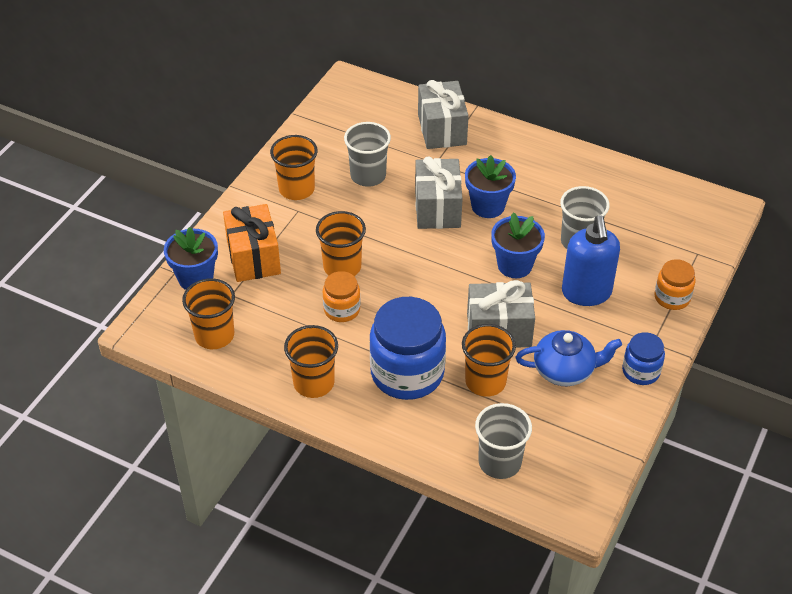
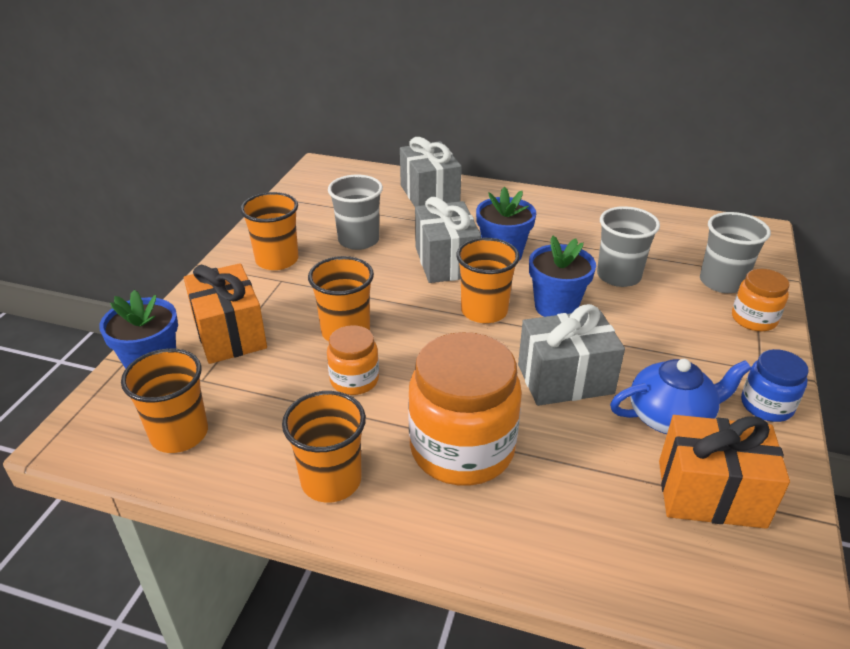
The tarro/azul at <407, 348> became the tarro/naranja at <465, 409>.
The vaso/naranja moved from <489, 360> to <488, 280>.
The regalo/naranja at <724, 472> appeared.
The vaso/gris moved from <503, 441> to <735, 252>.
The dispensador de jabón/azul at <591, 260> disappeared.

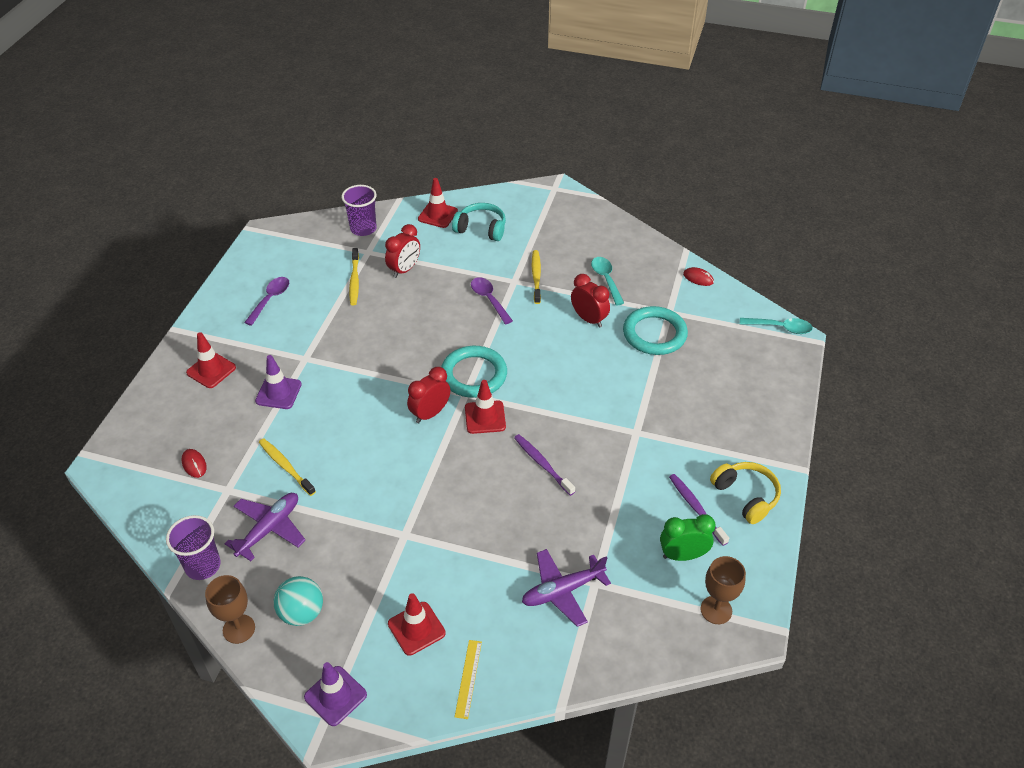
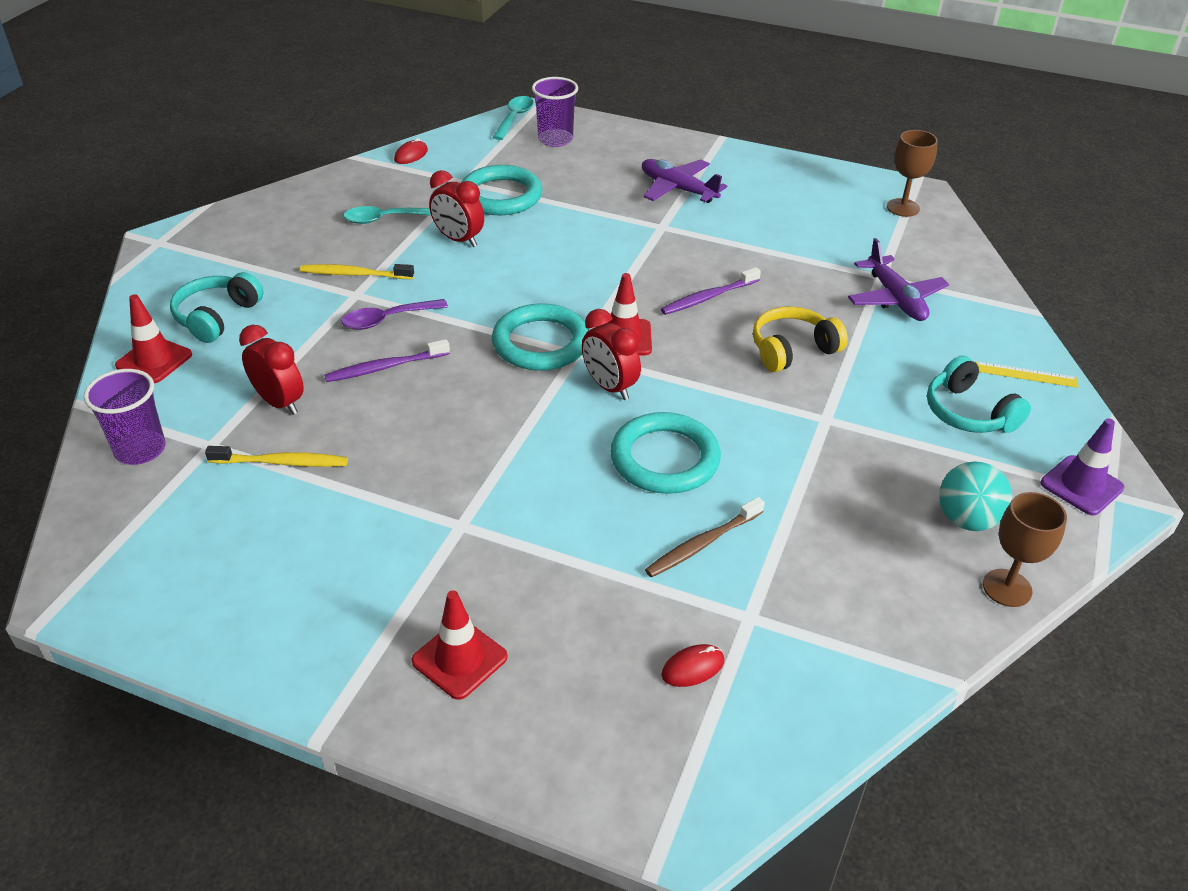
The cepillo de dientes/morado moved from <699, 510> to <387, 360>.
The despertador/rojo at <590, 301> turned 105 degrees counterclockwise.
The vaso/morado moved from <193, 547> to <555, 112>.
The anillo/turquesa at <665, 453> appeared.
The avión/morado moved from <264, 527> to <684, 181>.
The cepillo de dientes/amarillo at <287, 467> became the cepillo de dientes/marrón at <705, 537>.
The auriculares/amarillo moved from <745, 493> to <800, 339>.
The cono de tráfico/rojo at <417, 624> was replaced by the auriculares/turquesa at <979, 394>.
The cuchara/morado at <266, 301> disappeared.
The cono de tráfico/morado at <278, 382> disappeared.
The despertador/verde at <688, 537> disappeared.

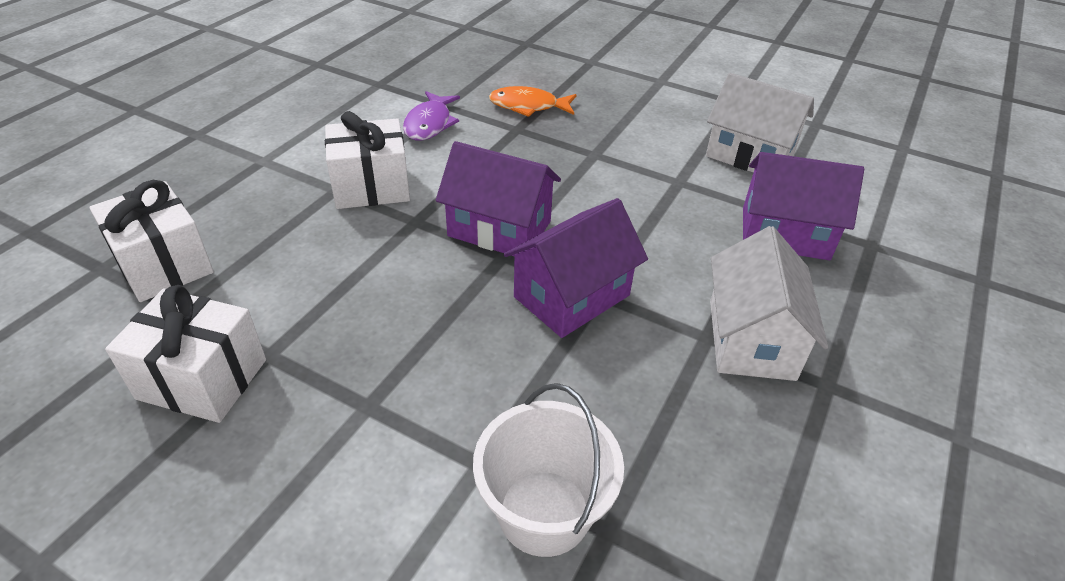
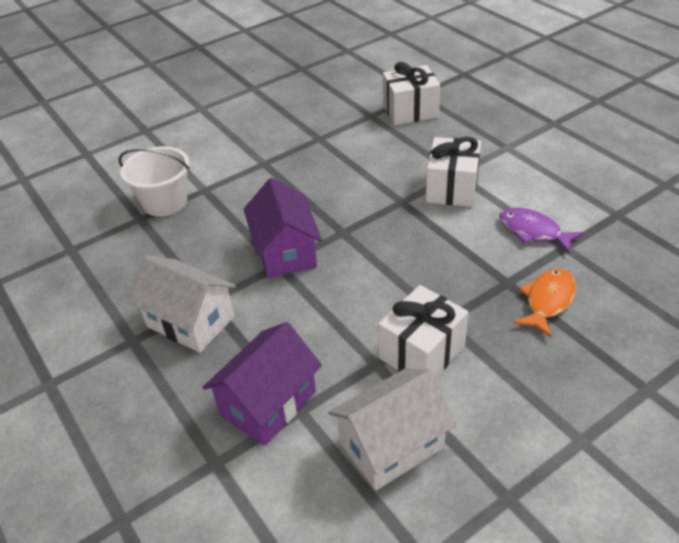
The regalo/blanco moved from <185, 354> to <423, 331>.
The casa/morado at <498, 198> disappeared.

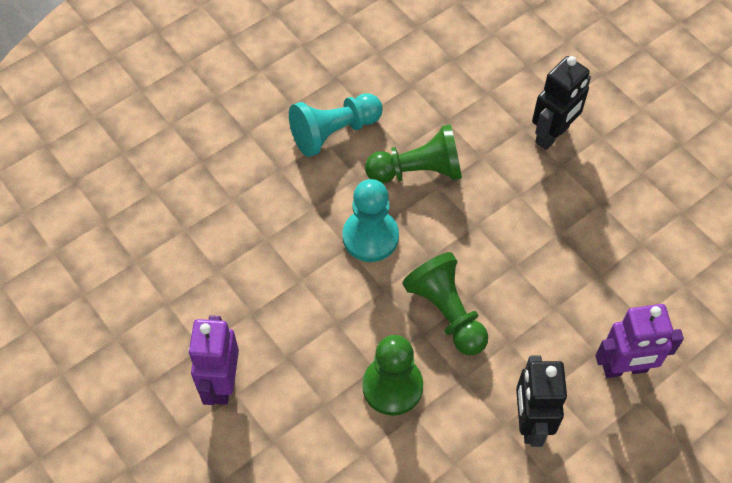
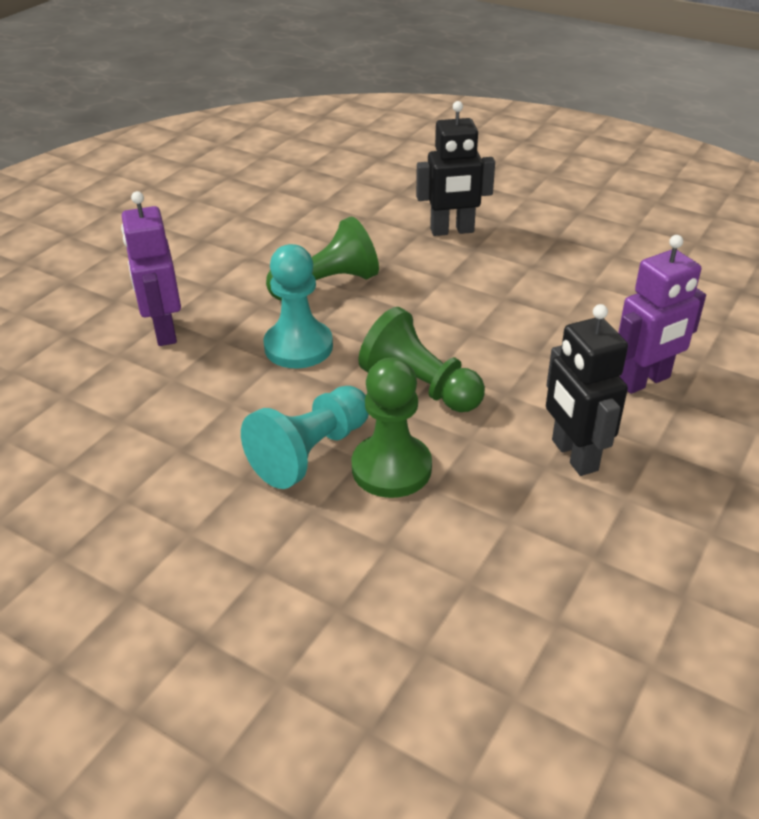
The robot/morado moved from <213, 360> to <151, 268>.
The peón/turquesa moved from <336, 125> to <305, 437>.
The robot/negro at <561, 103> turned 60 degrees clockwise.

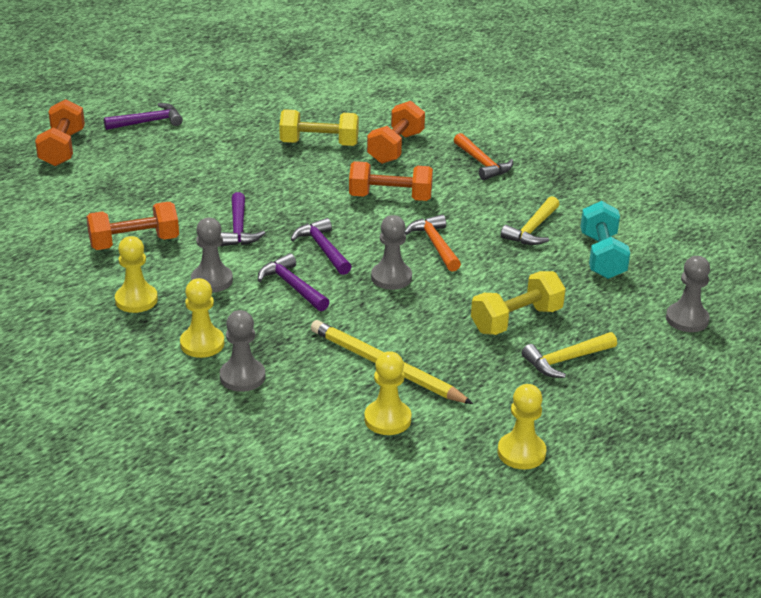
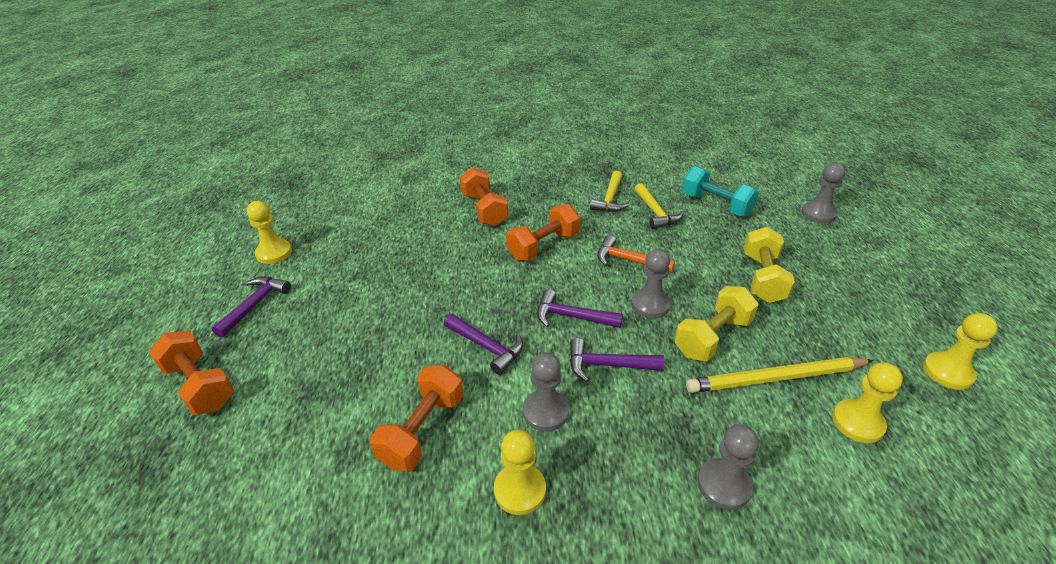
The peón/amarillo moved from <202, 318> to <269, 232>.
The martillo/amarillo moved from <569, 355> to <609, 191>.
The mancuerna/amarillo moved from <319, 127> to <717, 323>.
The martillo/naranja at <483, 156> disappeared.

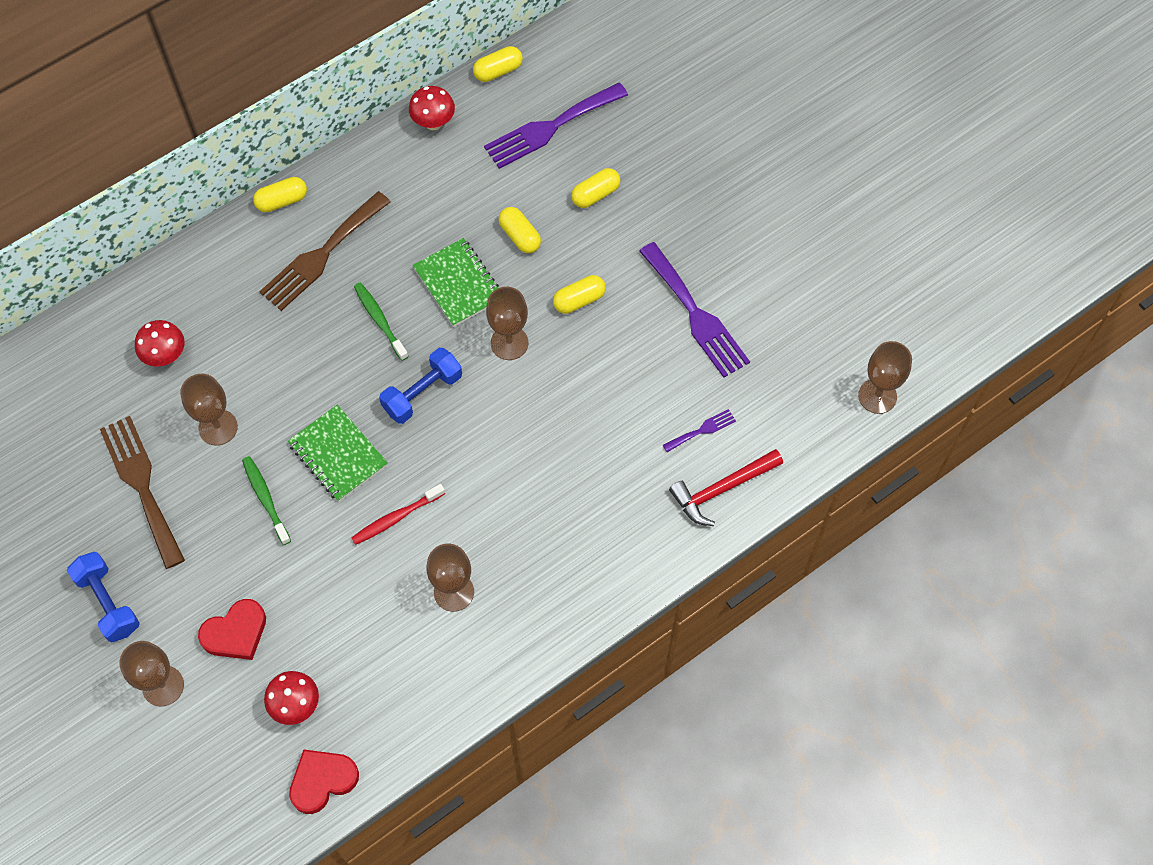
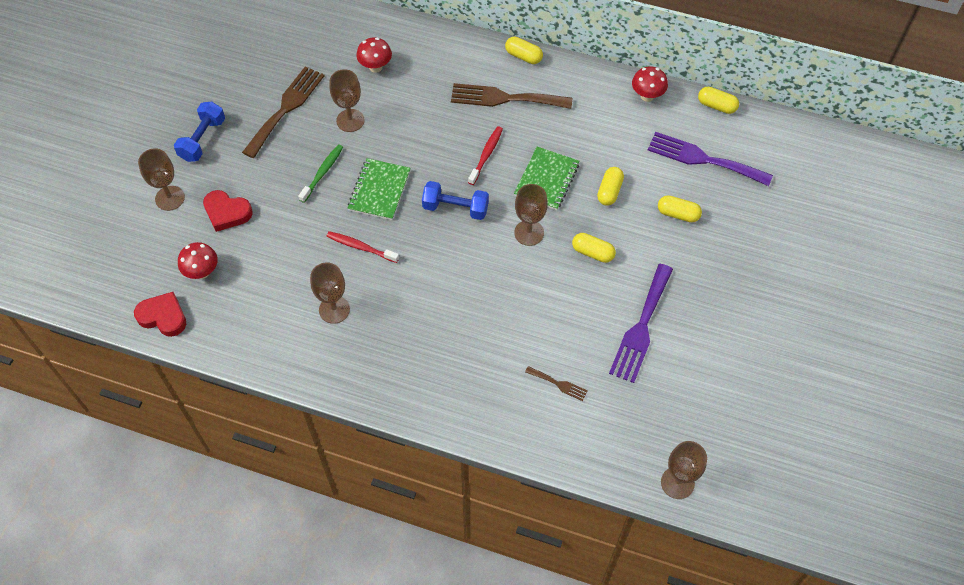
The cepillo de dientes/verde at <381, 322> became the cepillo de dientes/rojo at <485, 155>.
The tenedor/morado at <699, 430> became the tenedor/marrón at <556, 383>.
The martillo/rojo at <726, 487> disappeared.

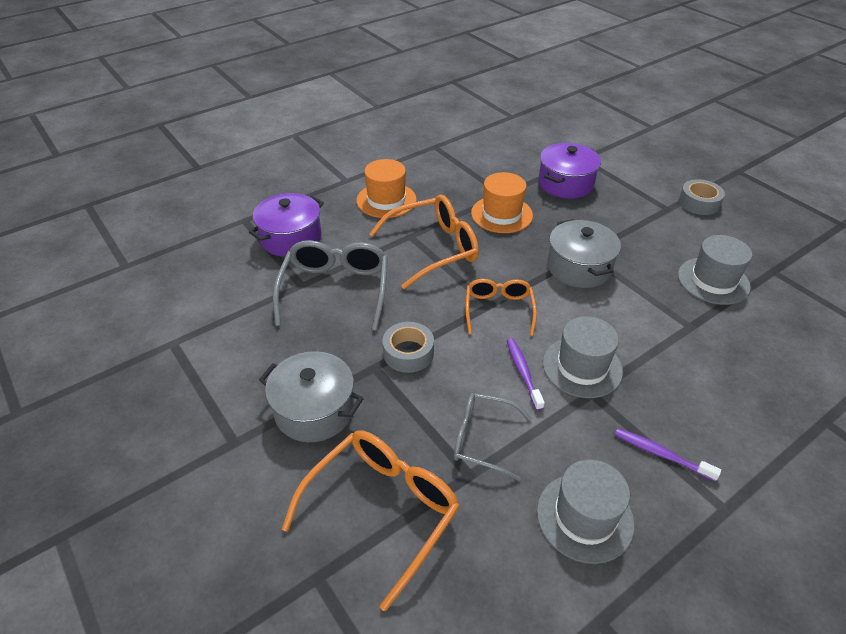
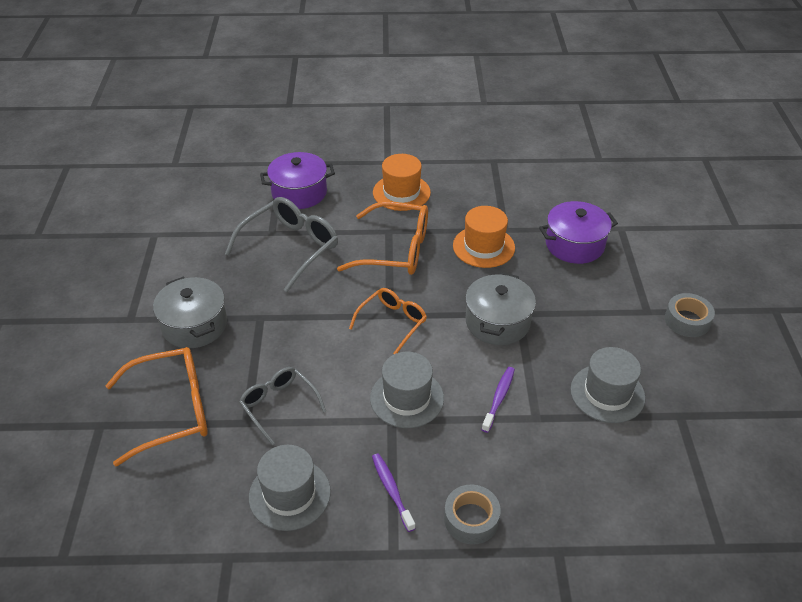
The cinta adhesiva/gris moved from <408, 347> to <472, 515>.
The cepillo de dientes/morado moved from <526, 374> to <498, 400>.

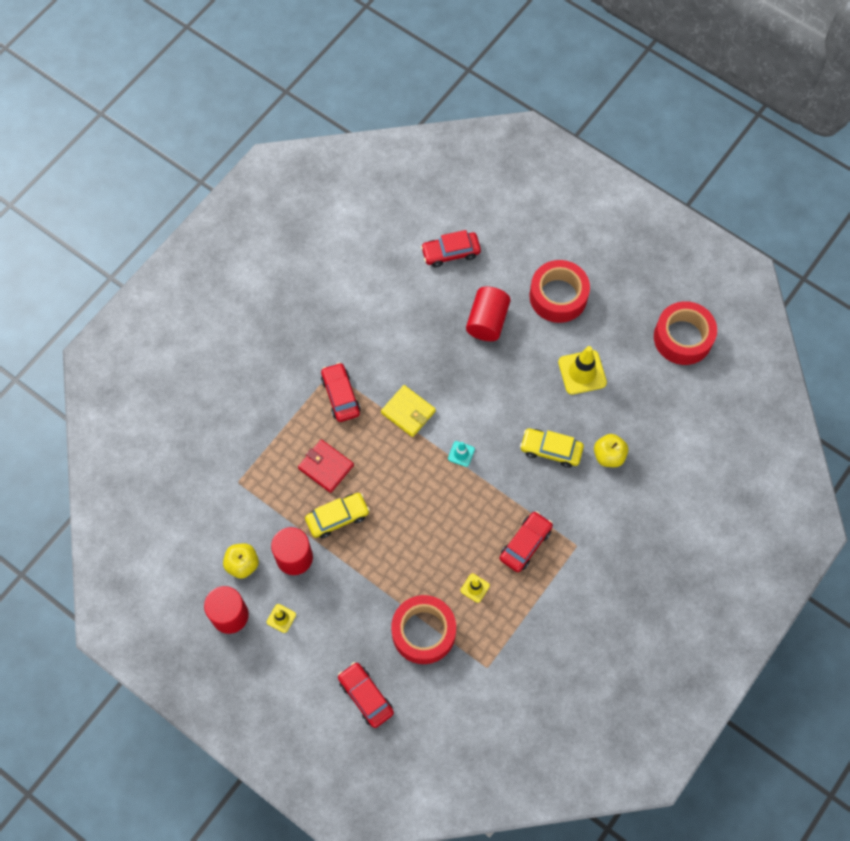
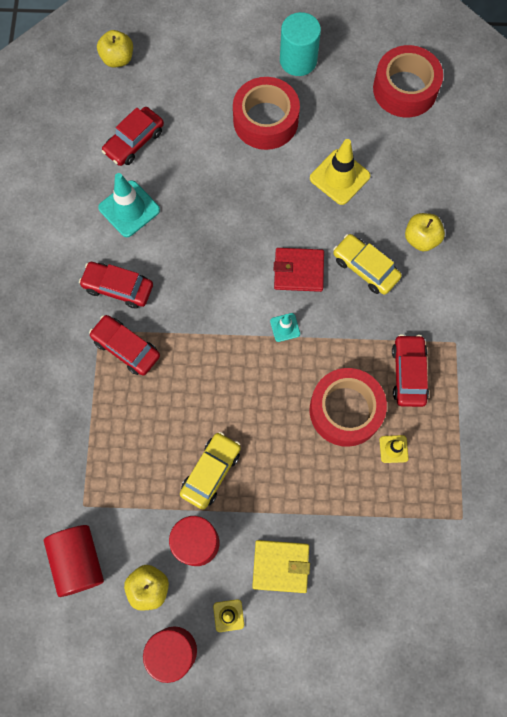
The cilindro/rojo moved from <488, 314> to <74, 561>.
The coche/rojo moved from <366, 695> to <116, 285>.
The manzana/amarillo at <115, 49> appeared.
The cono de tráfico/turquesa at <129, 205> appeared.
The cartera/amarillo moved from <408, 411> to <281, 566>.
The cartera/rojo moved from <326, 466> to <298, 270>.
The cilindro/turquesa at <300, 44> appeared.
The cinta adhesiva/rojo moved from <423, 629> to <348, 407>.
The coche/amarillo at <552, 448> turned 60 degrees clockwise.

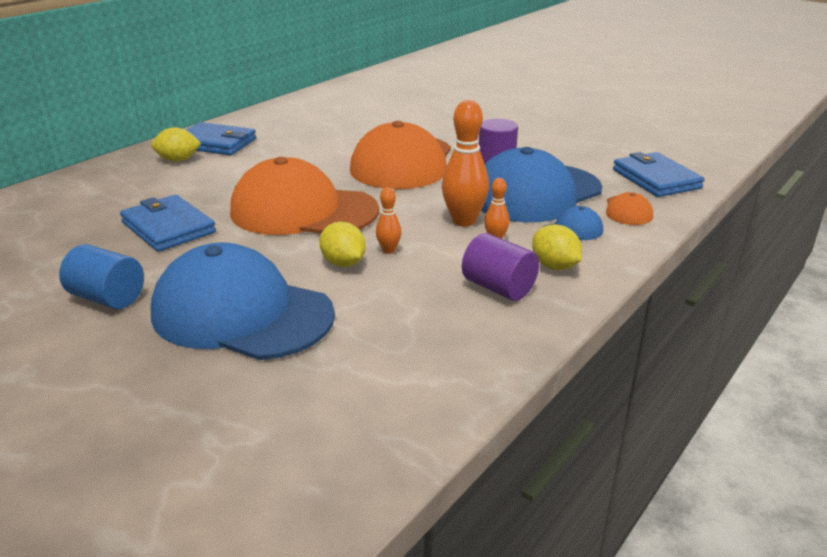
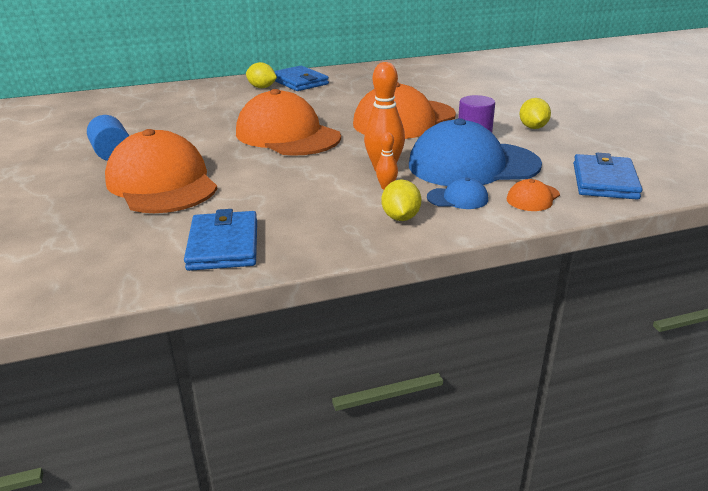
The gorra/azul at <243, 301> became the gorra/naranja at <161, 171>.
The cartera/azul moved from <168, 223> to <220, 240>.
The limón/amarillo moved from <342, 244> to <535, 113>.
The bolo/naranja at <388, 220> disappeared.
The cilindro/morado at <500, 267> disappeared.

